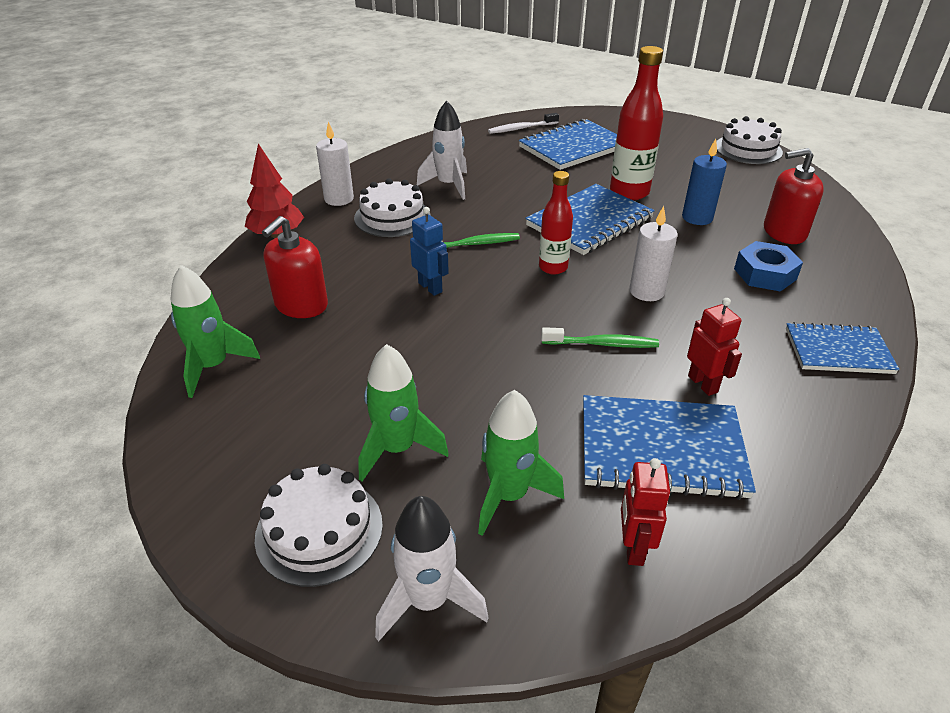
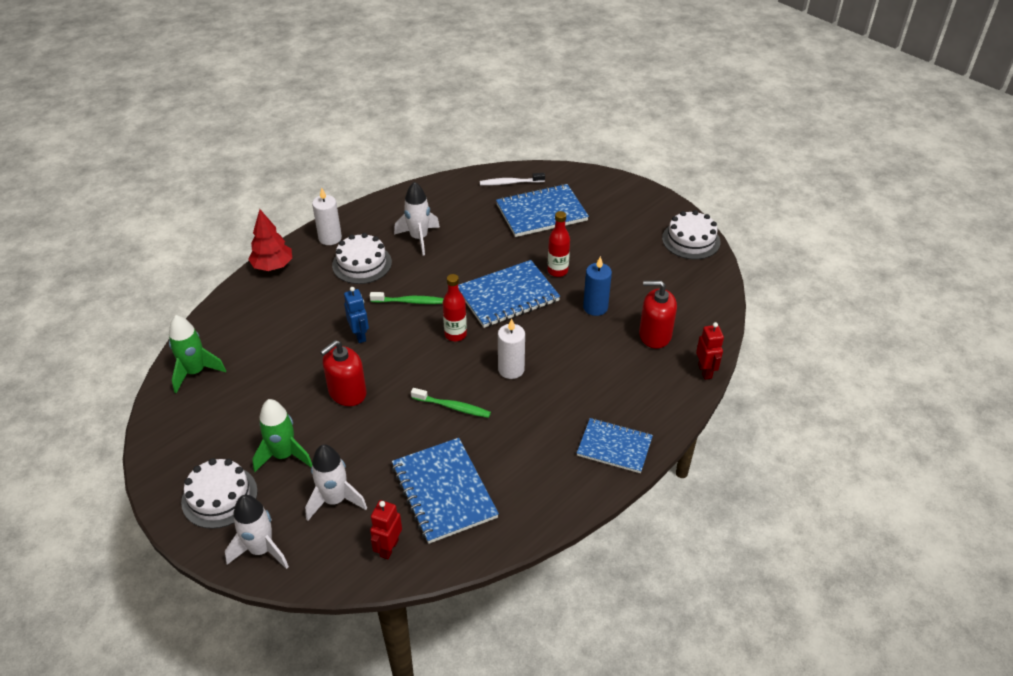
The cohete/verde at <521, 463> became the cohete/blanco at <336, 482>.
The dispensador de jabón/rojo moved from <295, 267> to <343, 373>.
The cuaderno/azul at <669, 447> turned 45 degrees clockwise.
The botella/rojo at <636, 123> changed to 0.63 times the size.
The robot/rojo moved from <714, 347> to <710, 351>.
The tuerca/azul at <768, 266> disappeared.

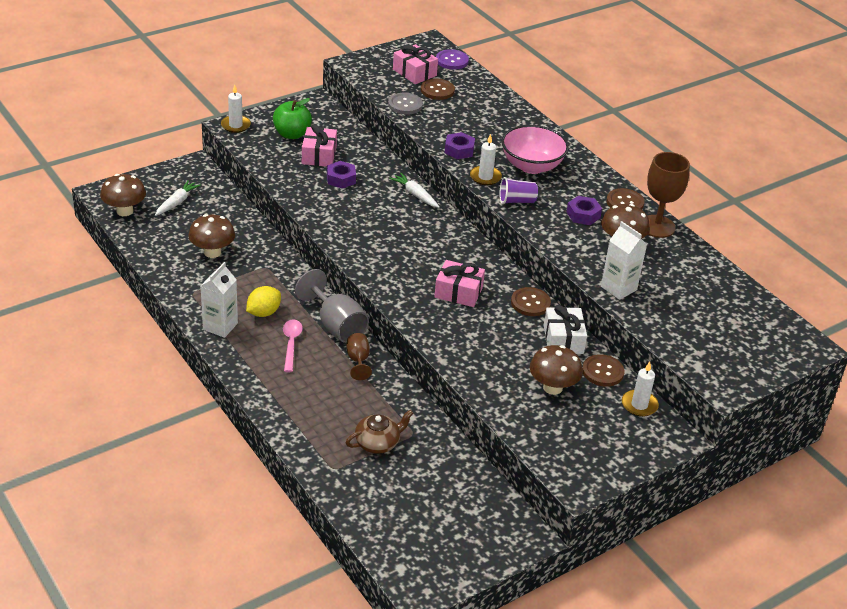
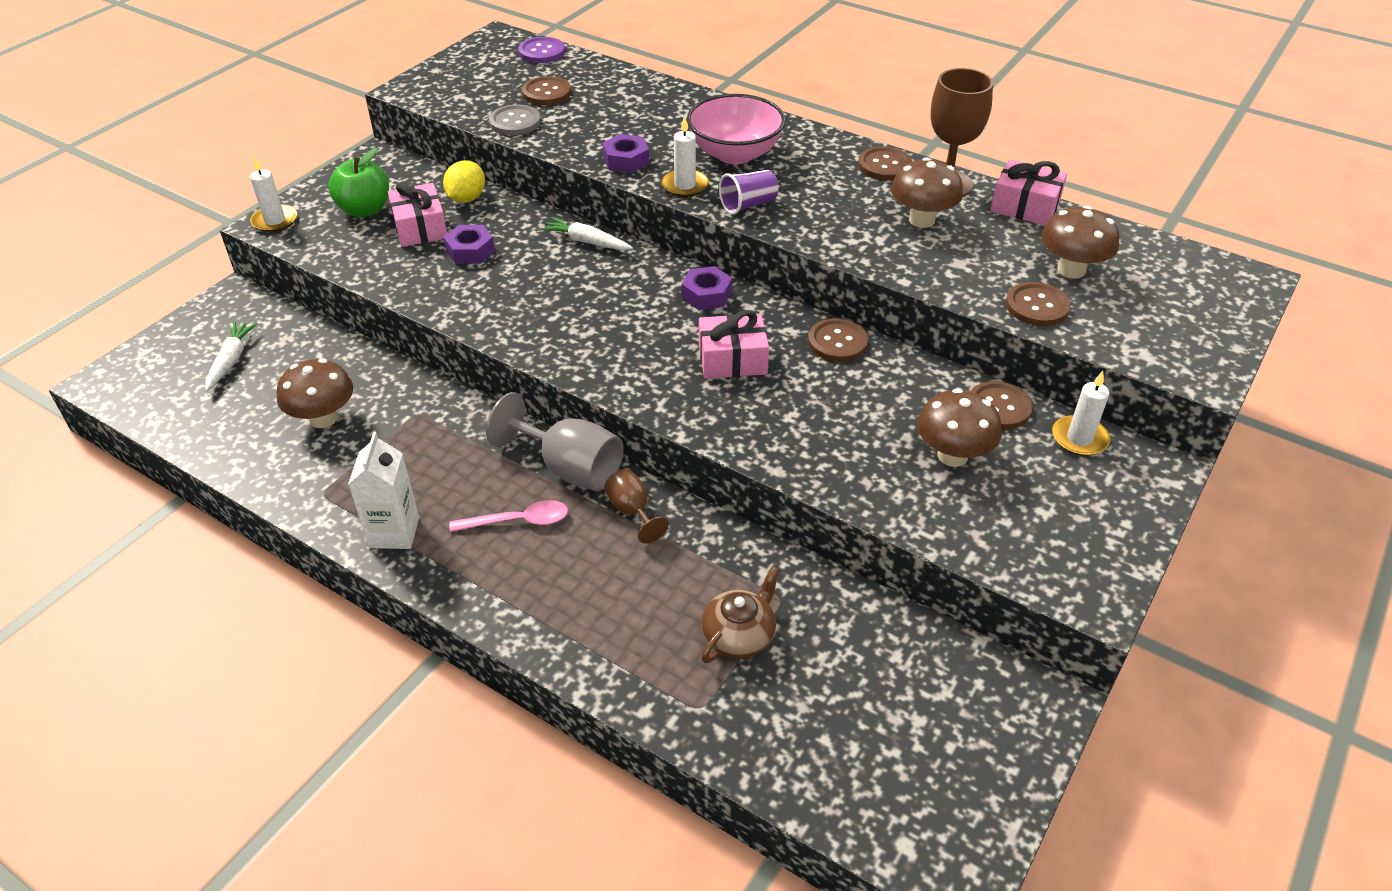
The limón/amarillo moved from <263, 301> to <464, 181>.
The cuchara/rosa at <293, 345> turned 105 degrees clockwise.
The tuerca/morado moved from <584, 210> to <707, 288>.
The regalo/rosa moved from <415, 64> to <1028, 192>.
The botón/marrón at <1038, 304> appeared.
The seta/marrón moved from <123, 195> to <1080, 242>.
The regalo/blanco at <565, 329> disappeared.
The cartón de leche/blanco at <624, 260> disappeared.

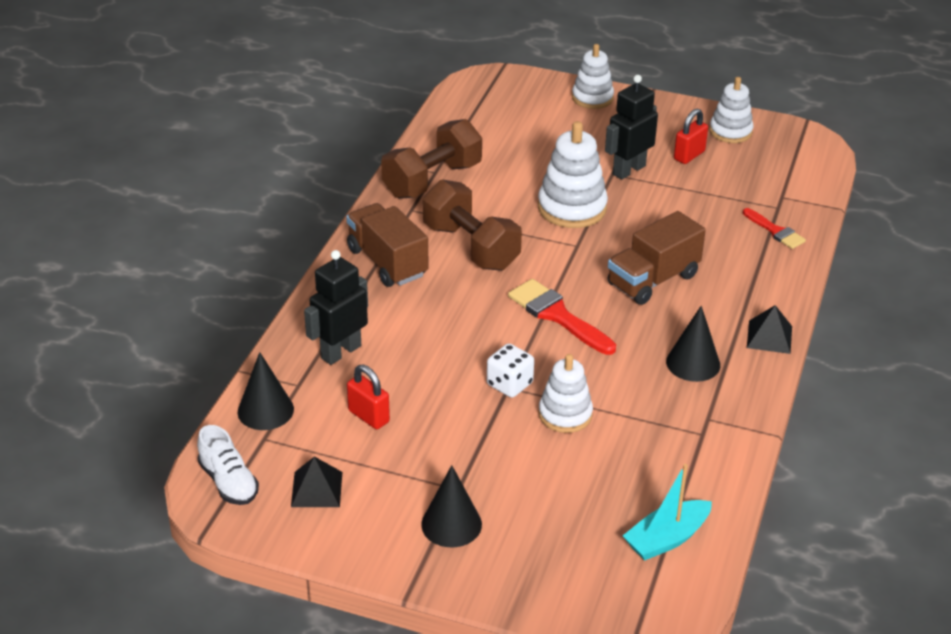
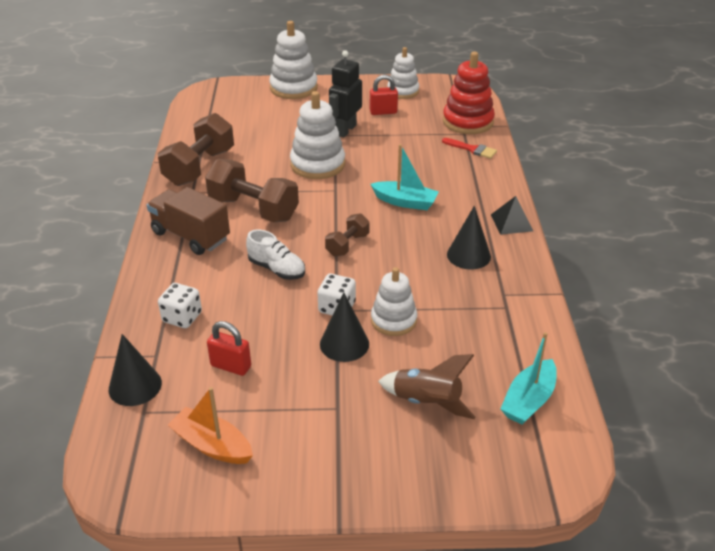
The robot/negro at <336, 307> was replaced by the dado/blanco at <180, 305>.
The pirámide/negro at <316, 481> was replaced by the barco/naranja at <210, 425>.
The zapato/blanco moved from <228, 465> to <275, 254>.
The juguete apilable/blanco at <593, 76> changed to 1.50 times the size.
The cono/negro moved from <451, 506> to <344, 327>.
The pincel/rojo at <562, 317> was replaced by the mancuerna/marrón at <347, 234>.
The candado/rojo at <691, 136> turned 60 degrees clockwise.
The camión/marrón at <656, 258> was replaced by the barco/turquesa at <404, 177>.
The cohete/marrón at <426, 386> appeared.
The juguete apilable/rojo at <469, 93> appeared.

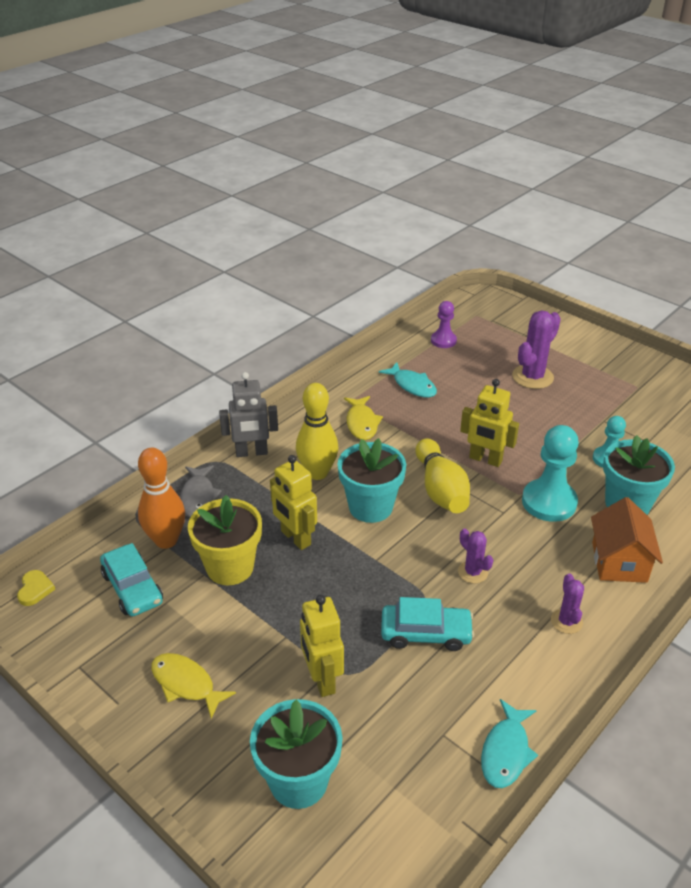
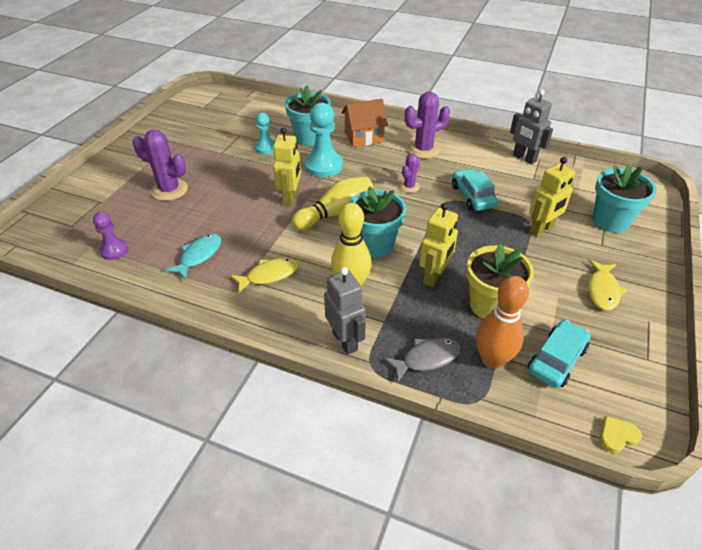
The cactus/morado at <567, 603> changed to 1.74 times the size.
The pez/turquesa at <509, 743> was replaced by the robot/gris at <531, 127>.

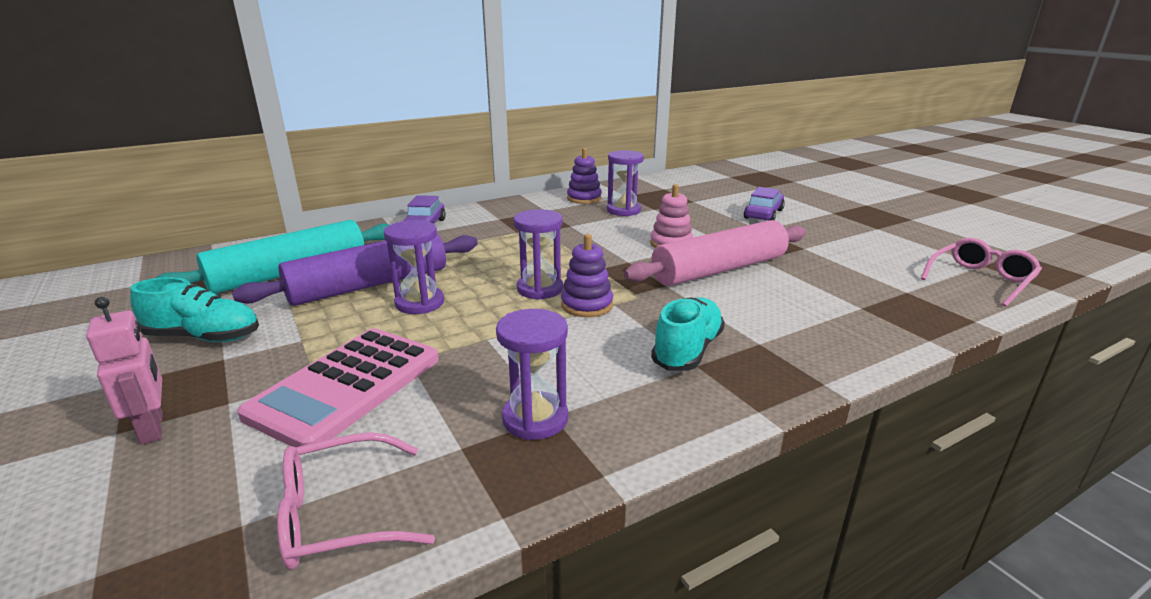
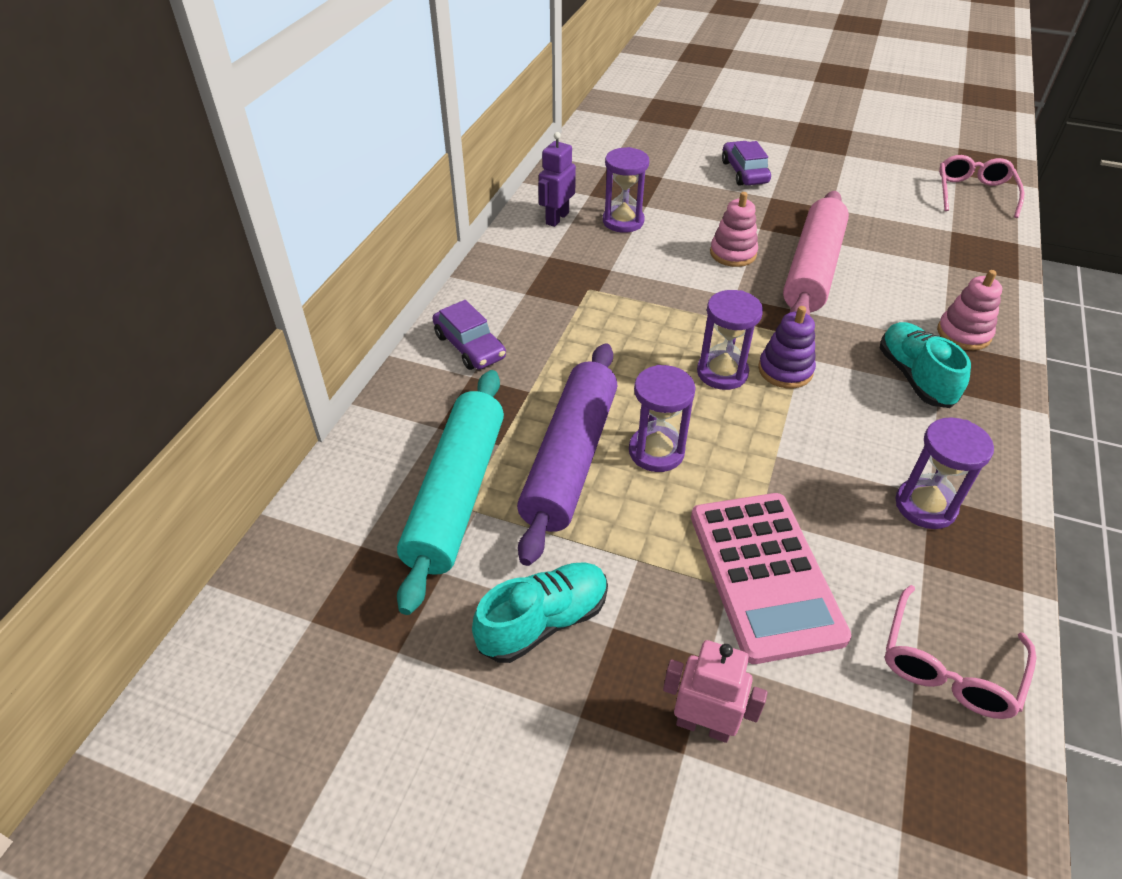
The juguete apilable/morado at <584, 176> was replaced by the robot/morado at <557, 179>.
The juguete apilable/rosa at <969, 310> appeared.

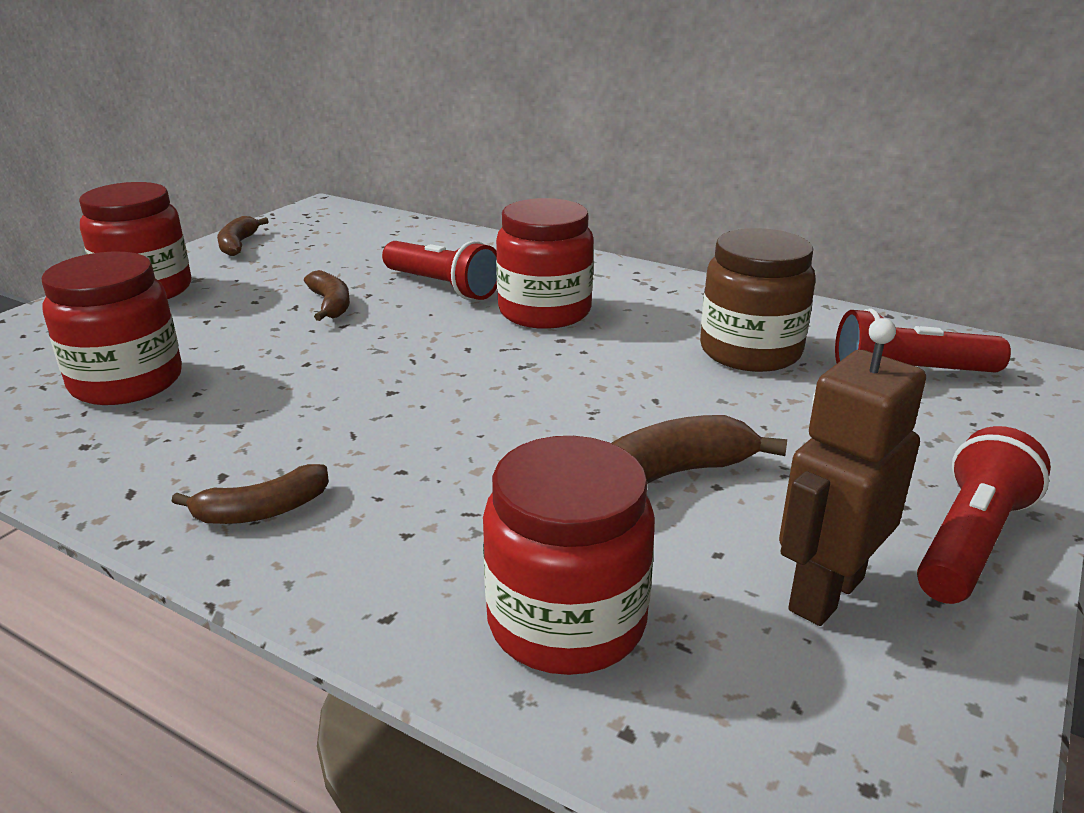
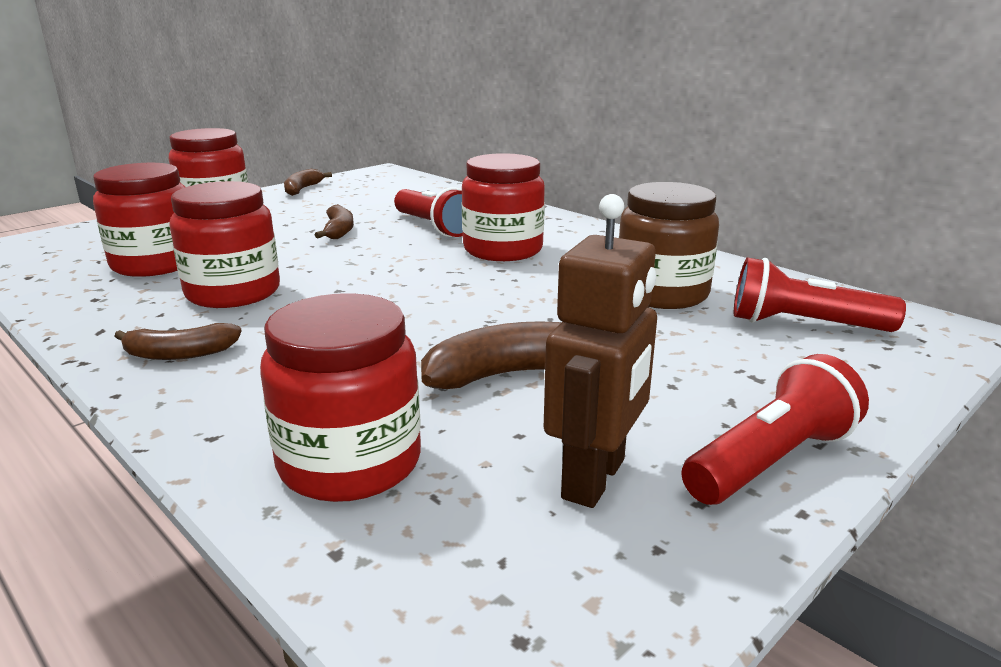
The tarro/rojo at <224, 244> appeared.
The robot/marrón at <852, 472> turned 150 degrees clockwise.

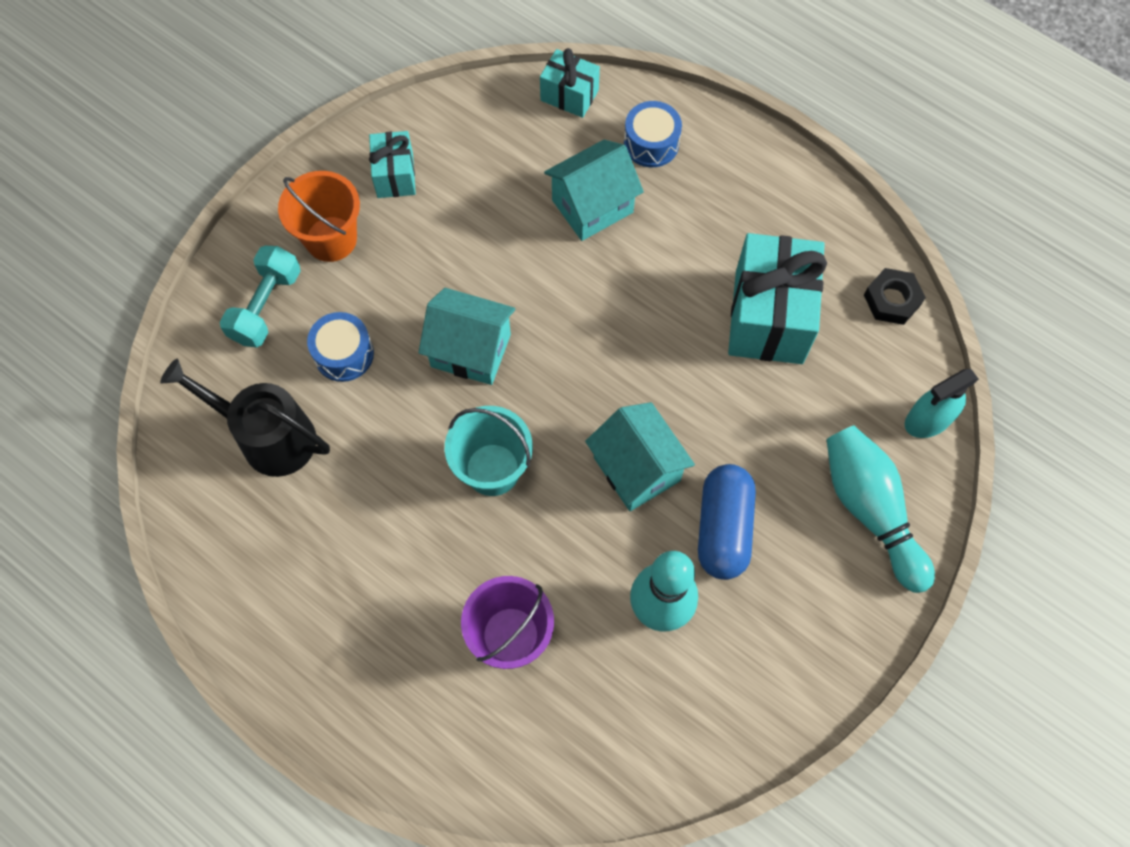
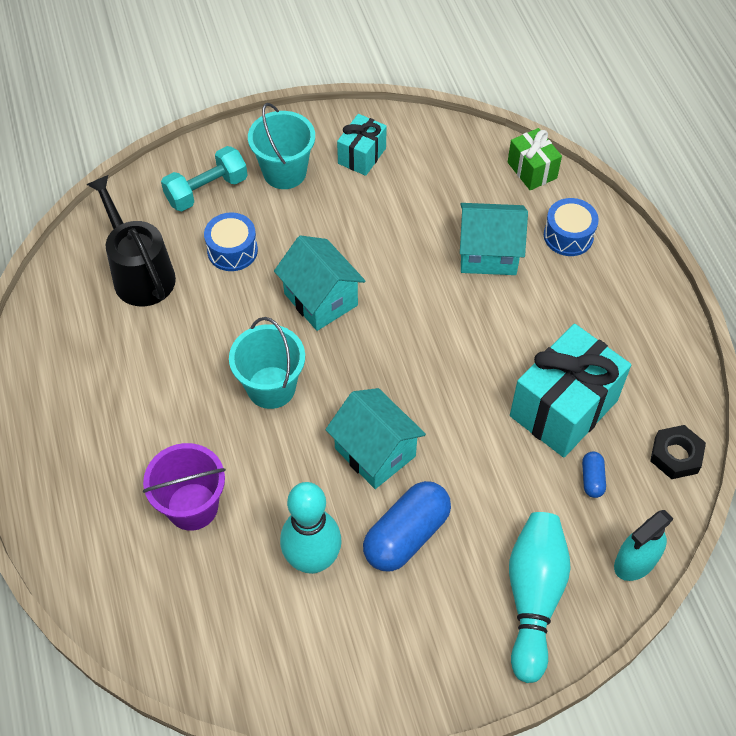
The balde/naranja at <319, 216> became the balde/turquesa at <281, 146>.
The casa/turquesa at <640, 456> turned 45 degrees counterclockwise.
The regalo/turquesa at <570, 83> became the regalo/verde at <535, 159>.
The cápsula/azul at <594, 475> appeared.
The pulverizador/turquesa at <942, 403> turned 45 degrees counterclockwise.

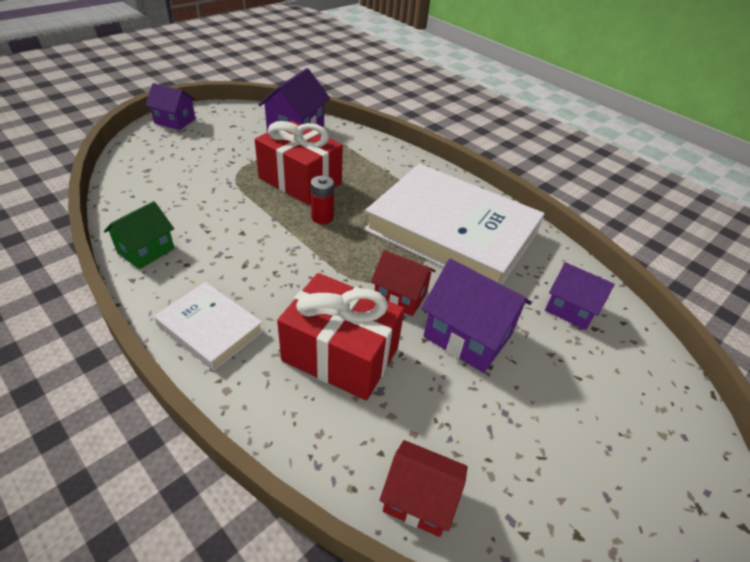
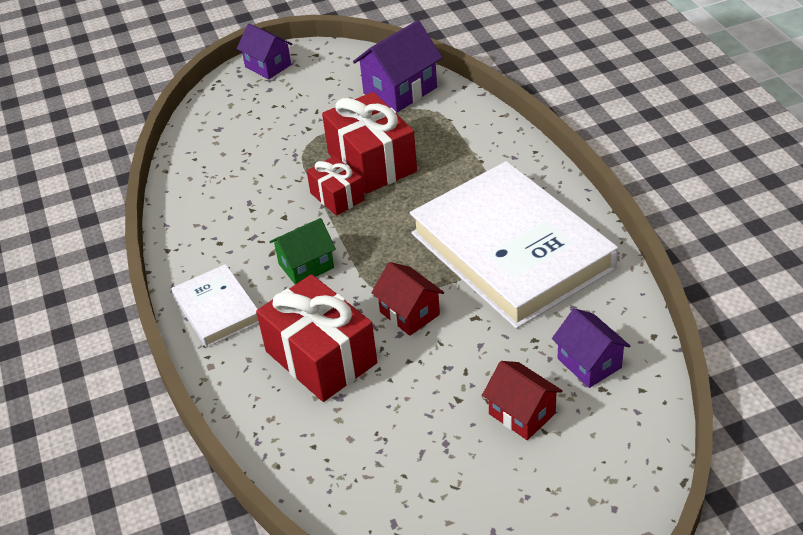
The casa/verde moved from <139, 235> to <303, 251>.
The regalo/rojo at <336, 186> appeared.
The casa/rojo moved from <424, 488> to <522, 400>.
The pila/rojo at <322, 200> disappeared.
The casa/morado at <476, 316> disappeared.

